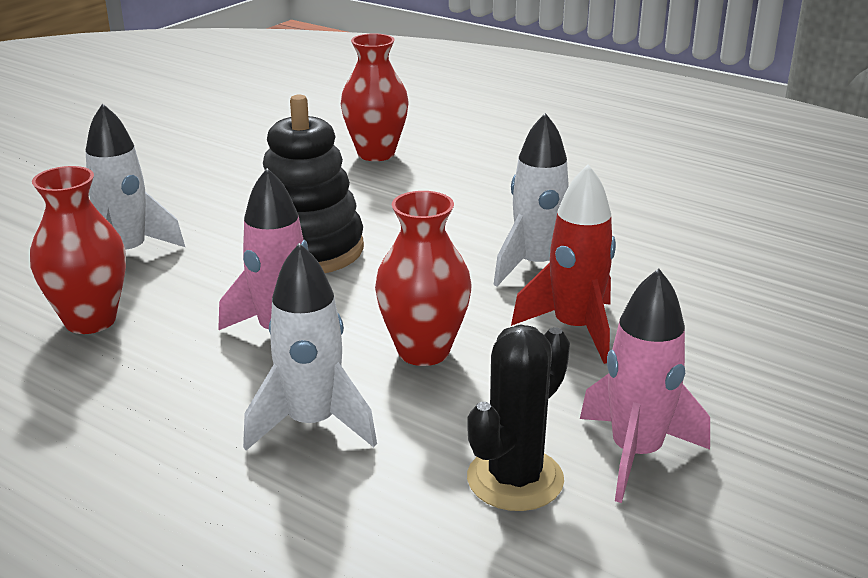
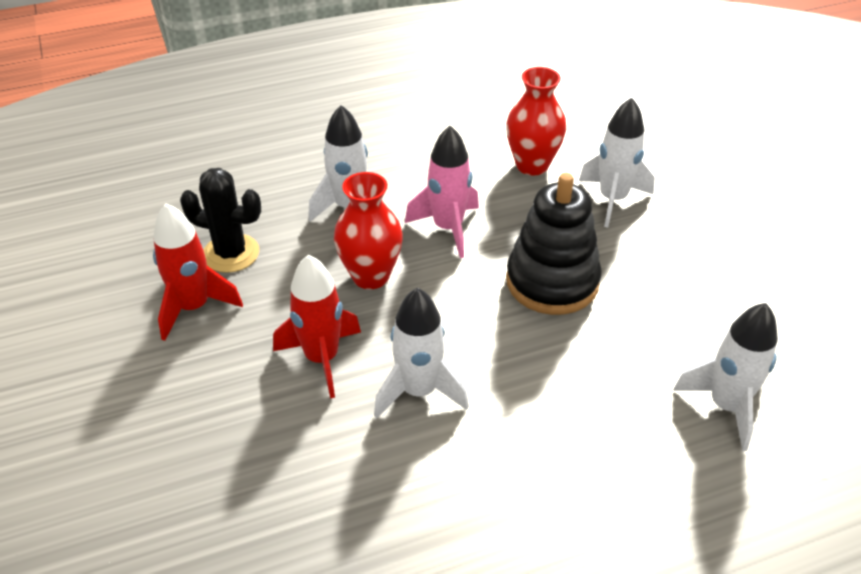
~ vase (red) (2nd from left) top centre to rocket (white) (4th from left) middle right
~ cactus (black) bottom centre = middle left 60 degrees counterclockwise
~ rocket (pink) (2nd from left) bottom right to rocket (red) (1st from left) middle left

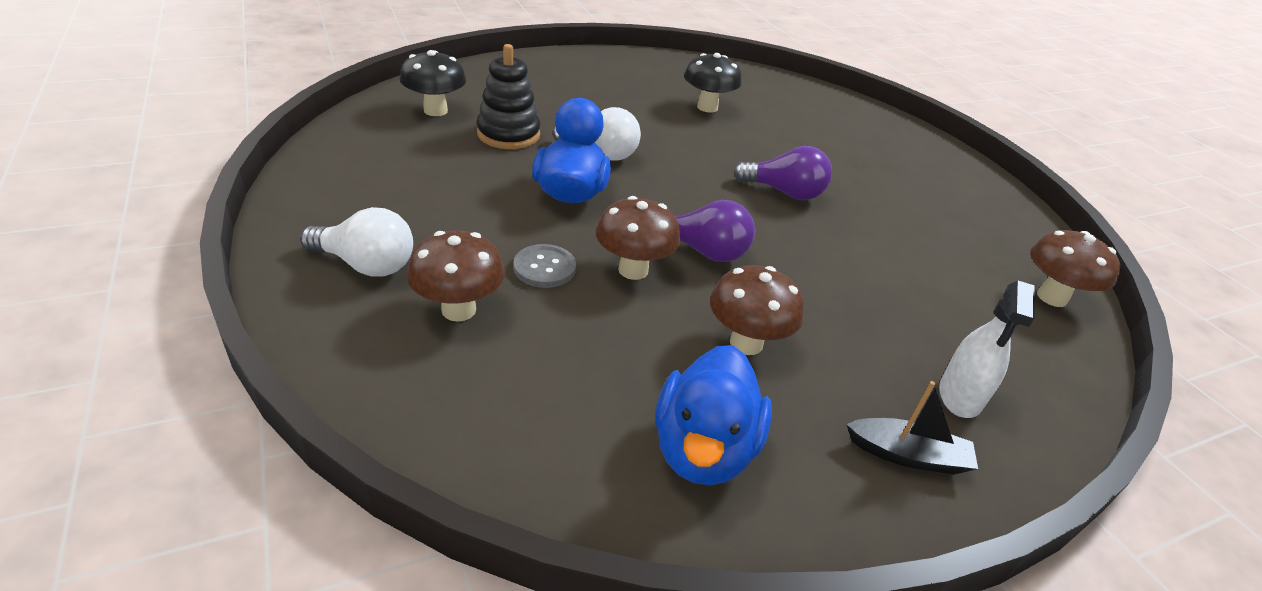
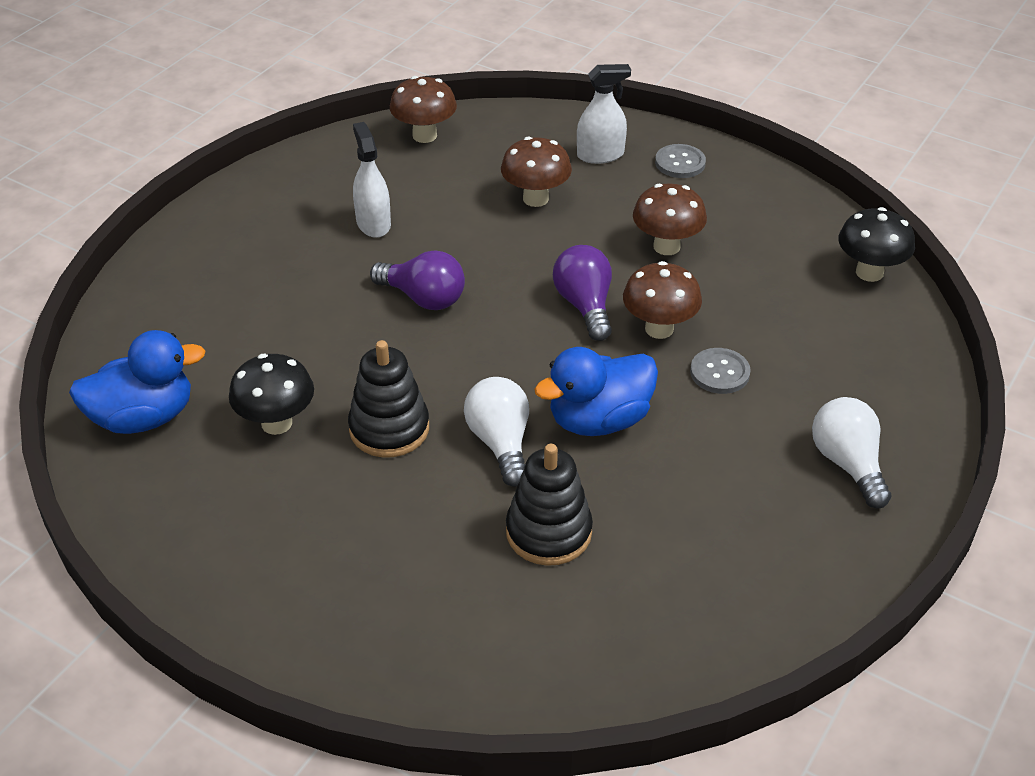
~ mushroom (black) (1st from left in the first image) top centre to mushroom (black) (2nd from left) top right
~ mushroom (brown) (1st from left in the first image) centre to mushroom (brown) (2nd from left) top centre
~ duck (blue) (2nd from left in the first image) bottom centre to duck (blue) (1st from left) middle left
~ light bulb (purple) (2nd from left in the first image) top centre = centre 135 degrees clockwise
~ boat (black) bottom right to button (grey) (1st from left) top centre
+ stacking toy (black) (1st from left) centre
+ spray bottle (white) (1st from left) top centre

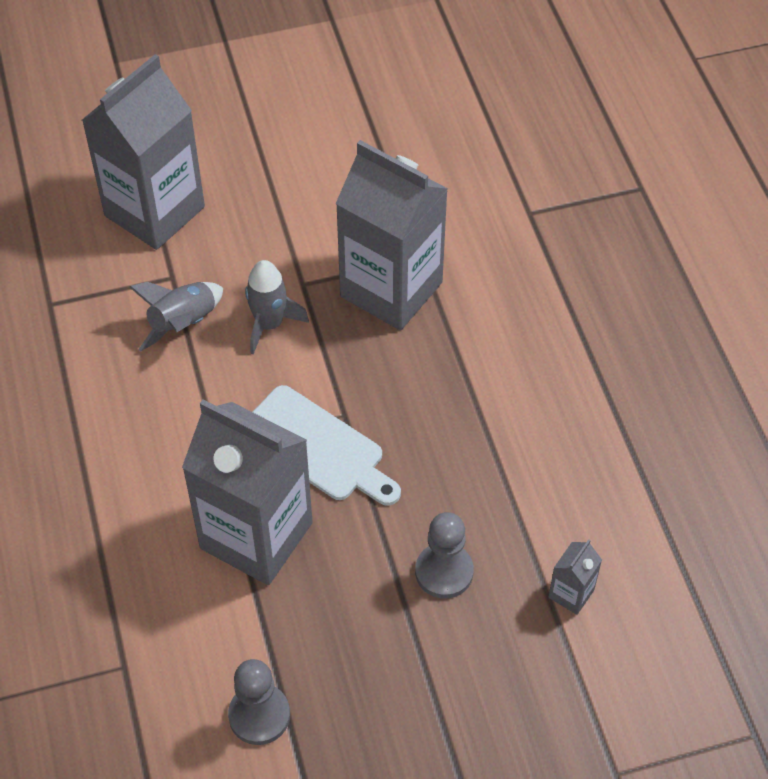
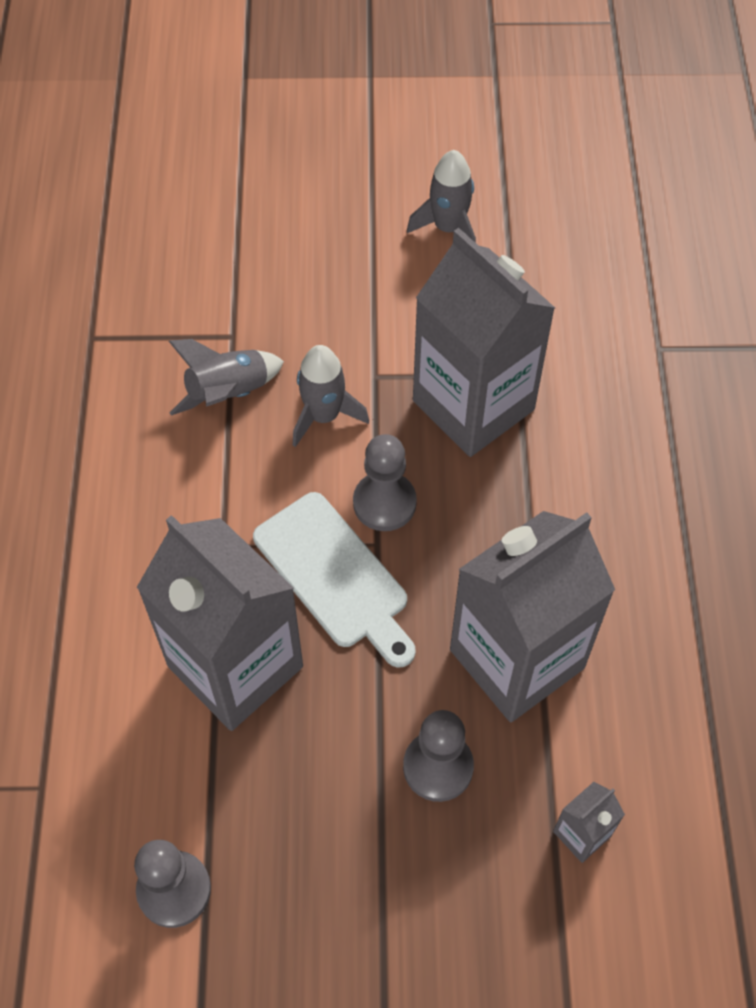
~ carton (grey) (1st from left in the first image) top left to carton (grey) (3rd from left) middle right
+ pawn (grey) (2nd from left) centre
+ rocket (grey) (3rd from left) top centre

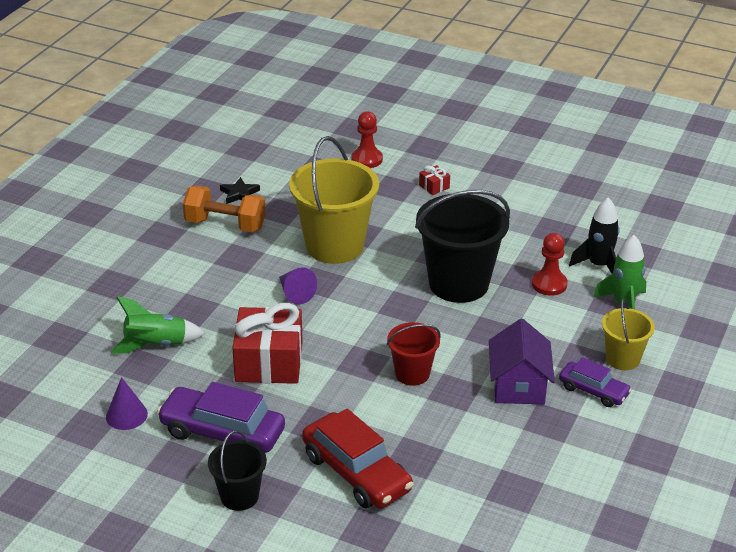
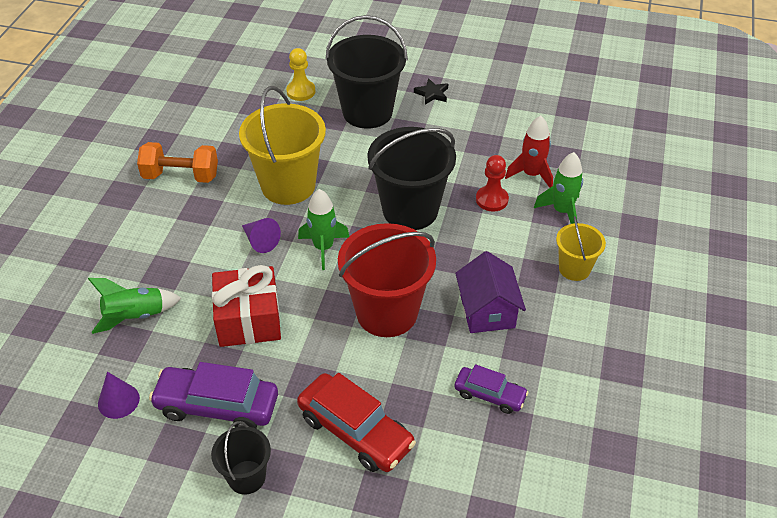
~ star (black) middle left to top centre
~ pawn (red) (1st from left) top centre to pawn (yellow) top centre
~ bucket (red) centre = centre x1.87
~ gift (red) (2nd from left) top centre to bucket (black) (2nd from left) top centre
~ car (purple) (2nd from left) bottom right to bottom centre
~ rocket (black) middle right to rocket (red) top right
+ rocket (green) (2nd from left) centre

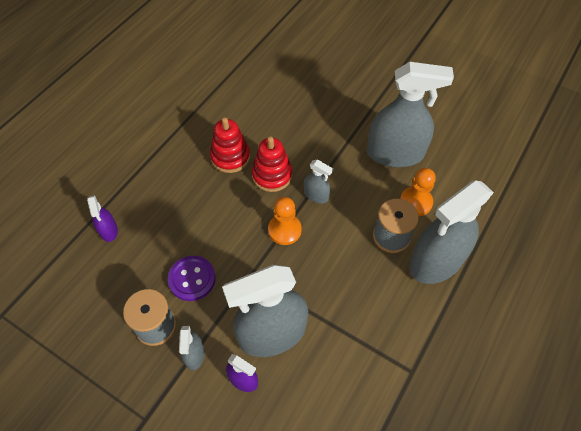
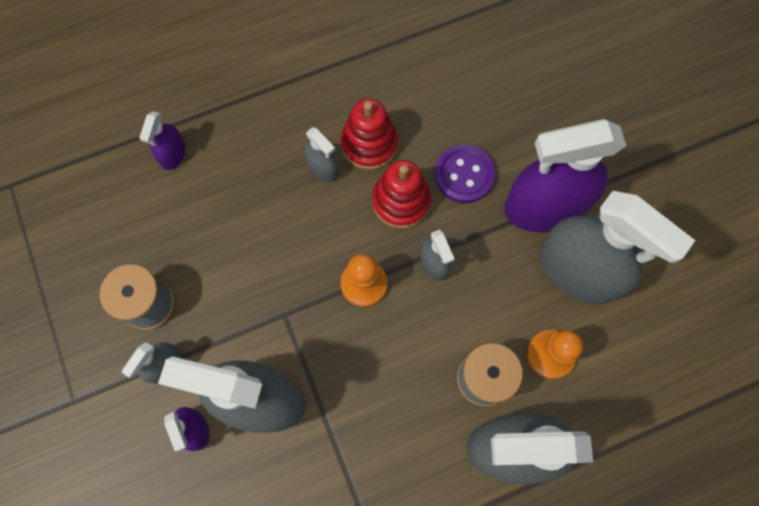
~ button (purple) middle left to centre
+ spray bottle (grey) (3rd from left) top centre
+ spray bottle (purple) (3rd from left) middle right

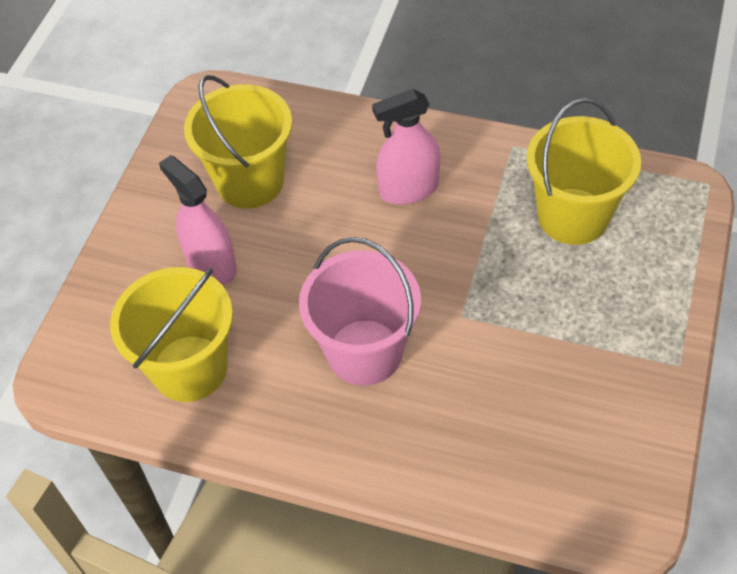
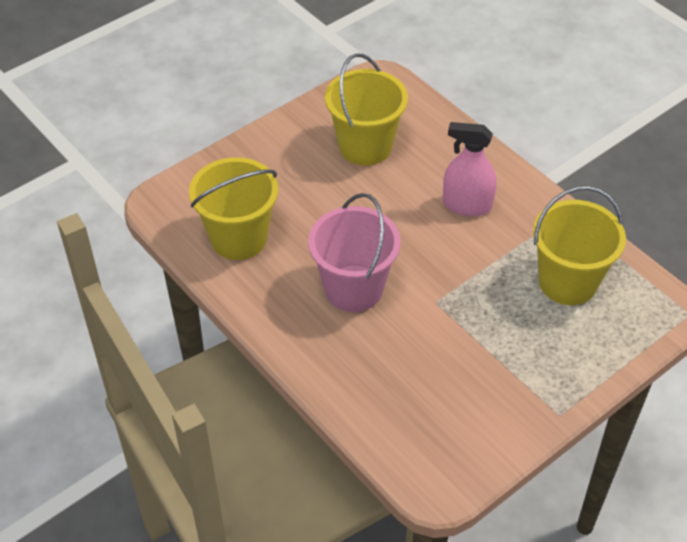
- spray bottle (pink) (1st from left) middle left

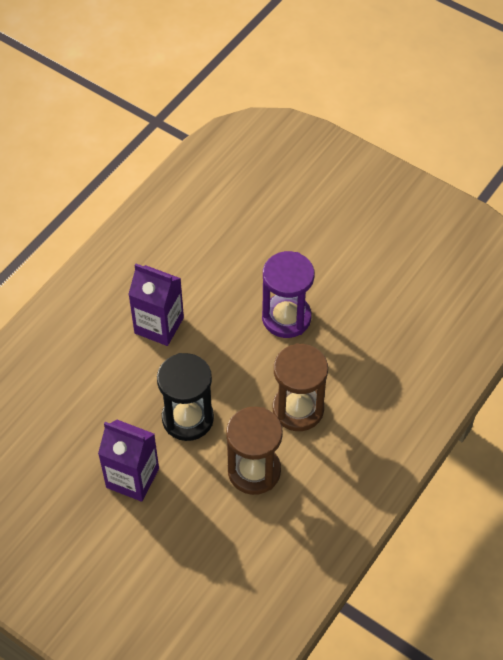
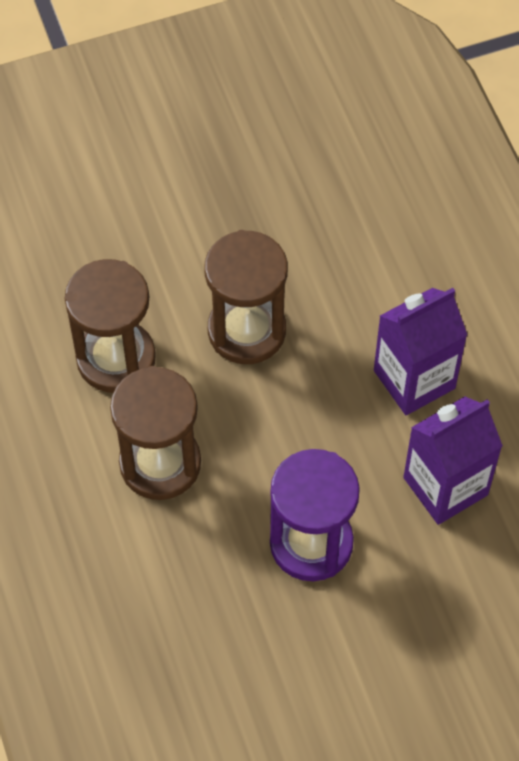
~ carton (purple) (1st from left in the first image) bottom left to carton (purple) (2nd from left) middle right
~ hourglass (black) centre to hourglass (brown) (3rd from left) centre

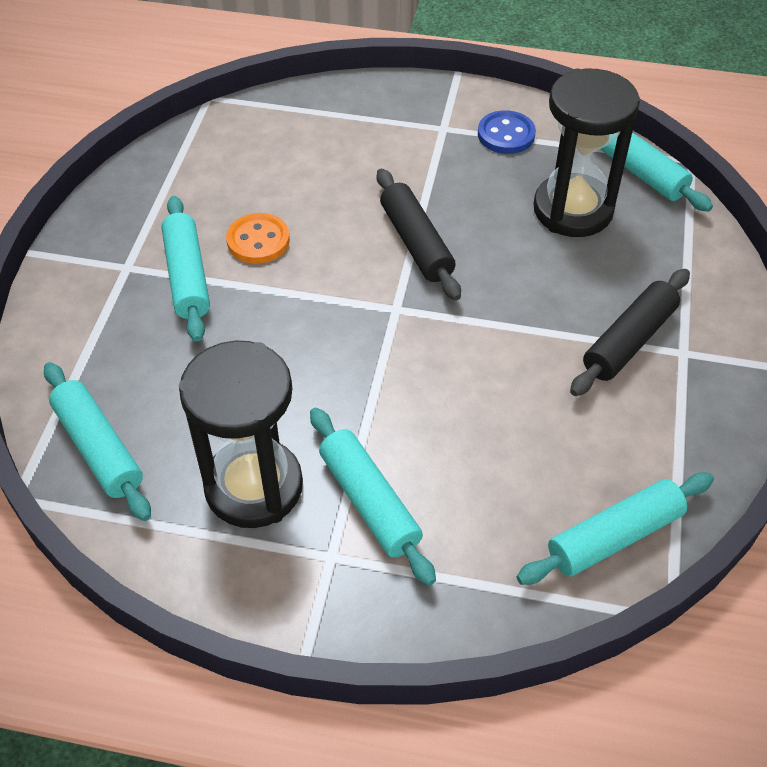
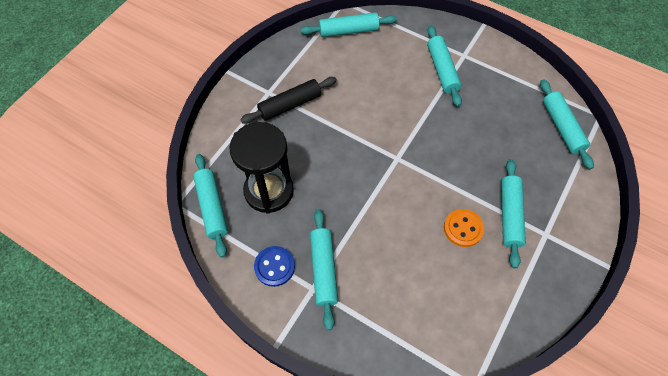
- hourglass (black) (1st from left) middle left
- rolling pin (black) (1st from left) top centre
+ rolling pin (turquoise) (2nd from left) bottom centre

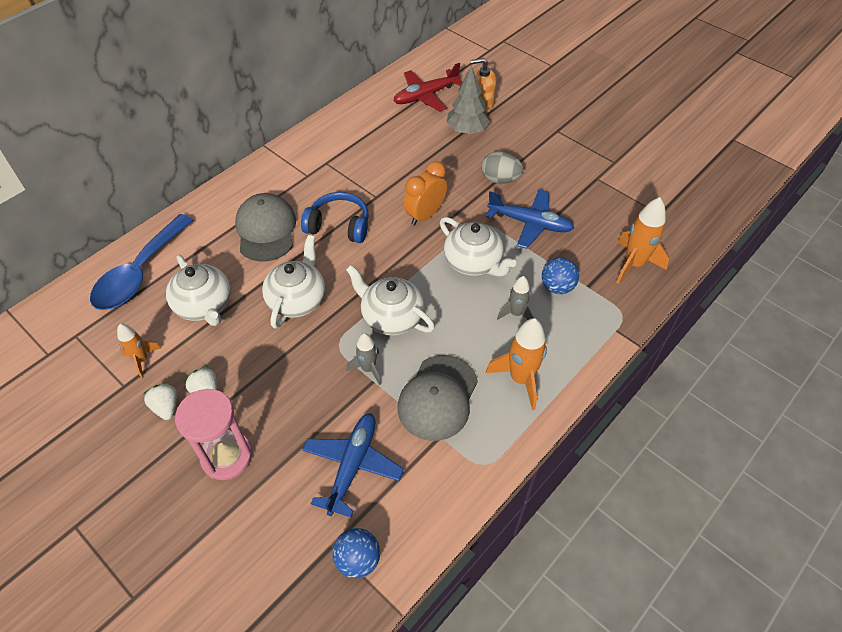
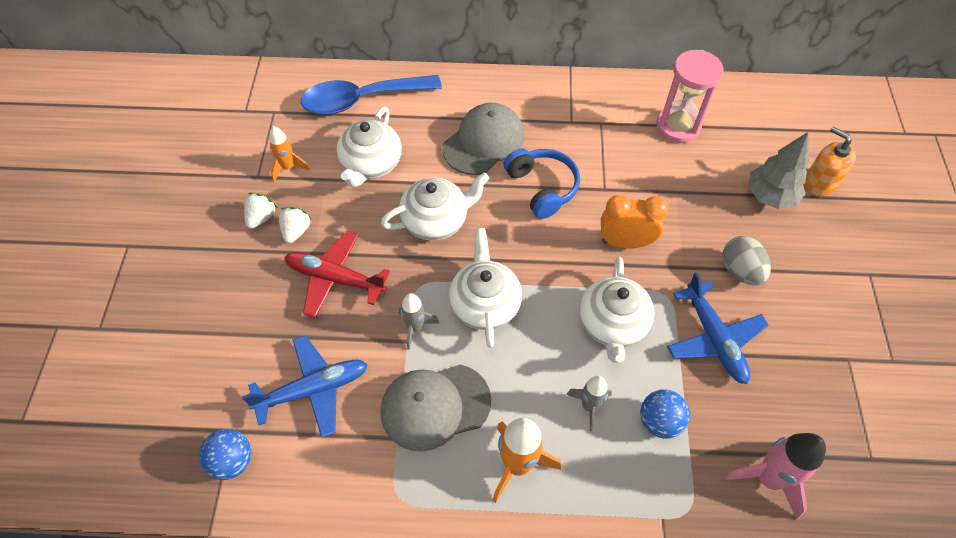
~ hourglass (pink) bottom left to top right
~ plane (red) top centre to centre
~ rocket (orange) (3rd from left) middle right to rocket (pink) bottom right

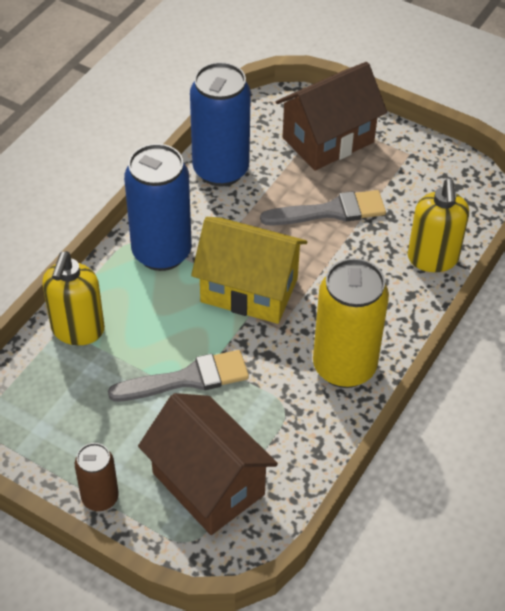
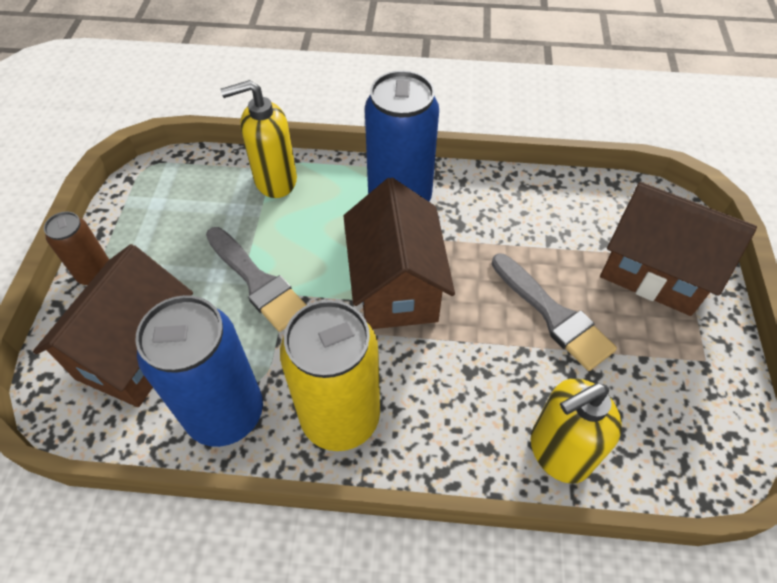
~ can (blue) (2nd from left in the first image) top centre to can (blue) (1st from left) middle left
~ house (yellow) centre to house (brown) (2nd from left) centre

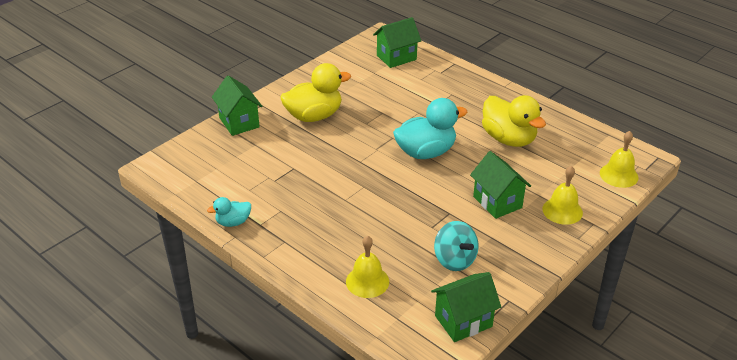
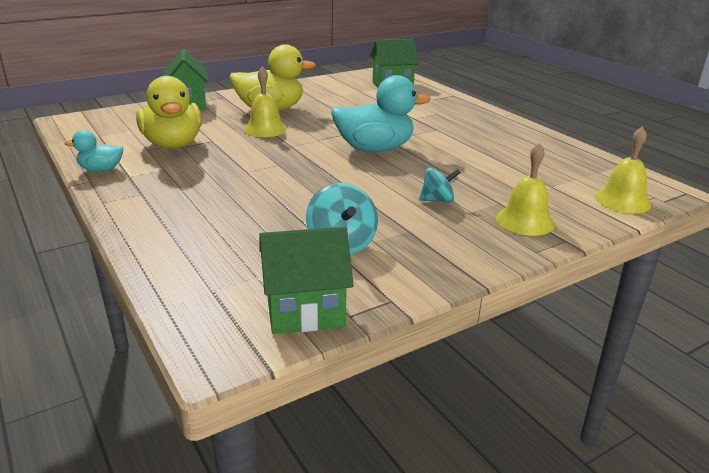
~ bell (yellow) (1st from left) bottom centre to top centre
~ house (green) (4th from left) middle right to spinning top (turquoise) (2nd from left) centre
~ duck (yellow) (2nd from left in the first image) middle right to duck (yellow) (1st from left) top left

